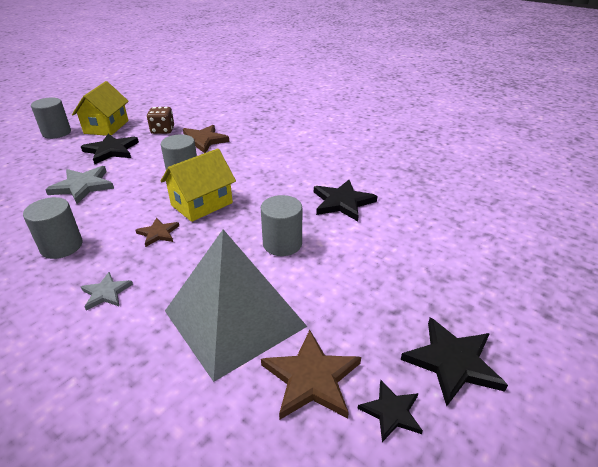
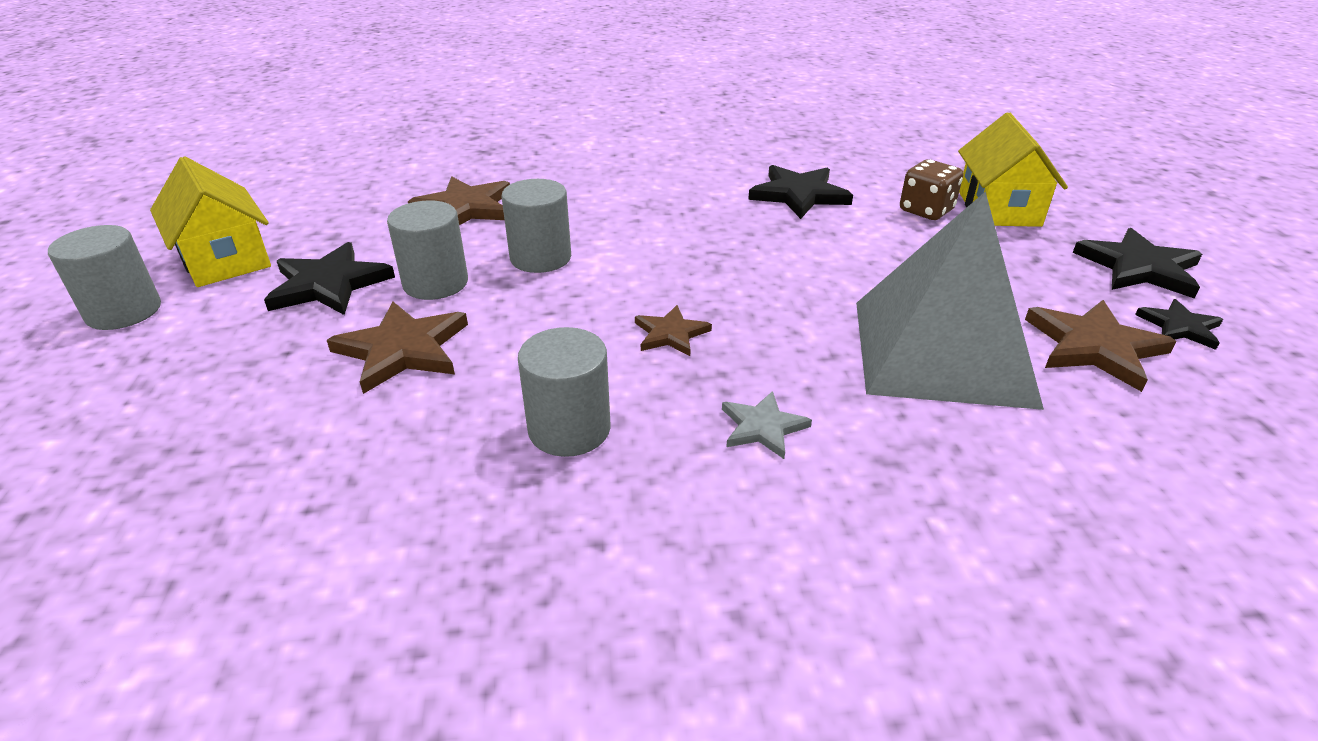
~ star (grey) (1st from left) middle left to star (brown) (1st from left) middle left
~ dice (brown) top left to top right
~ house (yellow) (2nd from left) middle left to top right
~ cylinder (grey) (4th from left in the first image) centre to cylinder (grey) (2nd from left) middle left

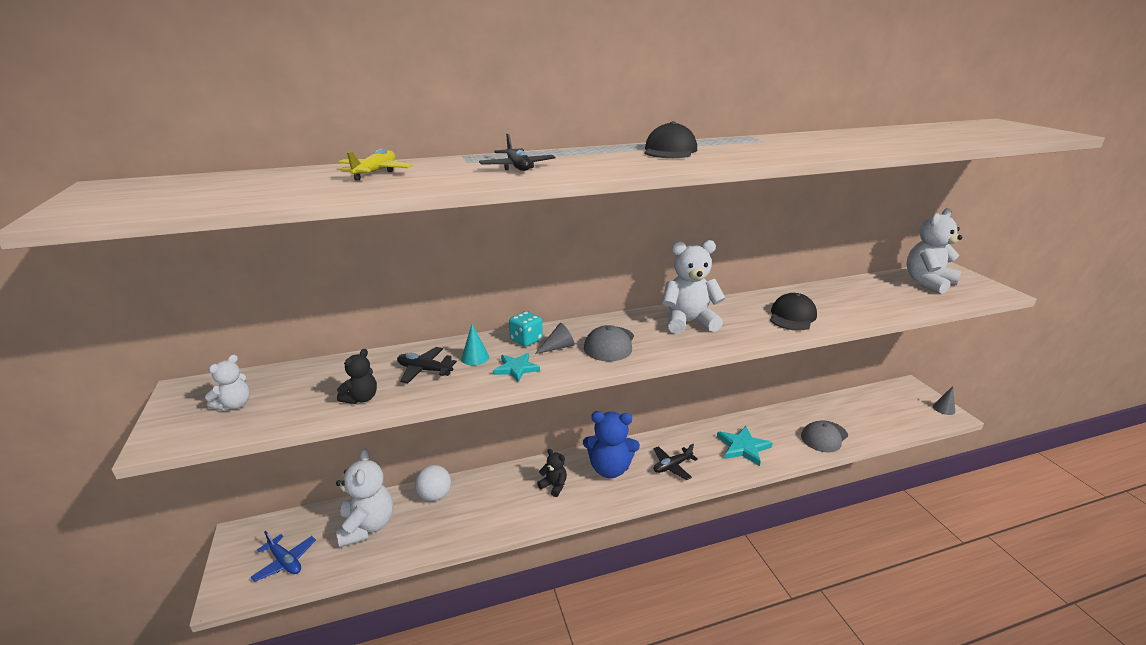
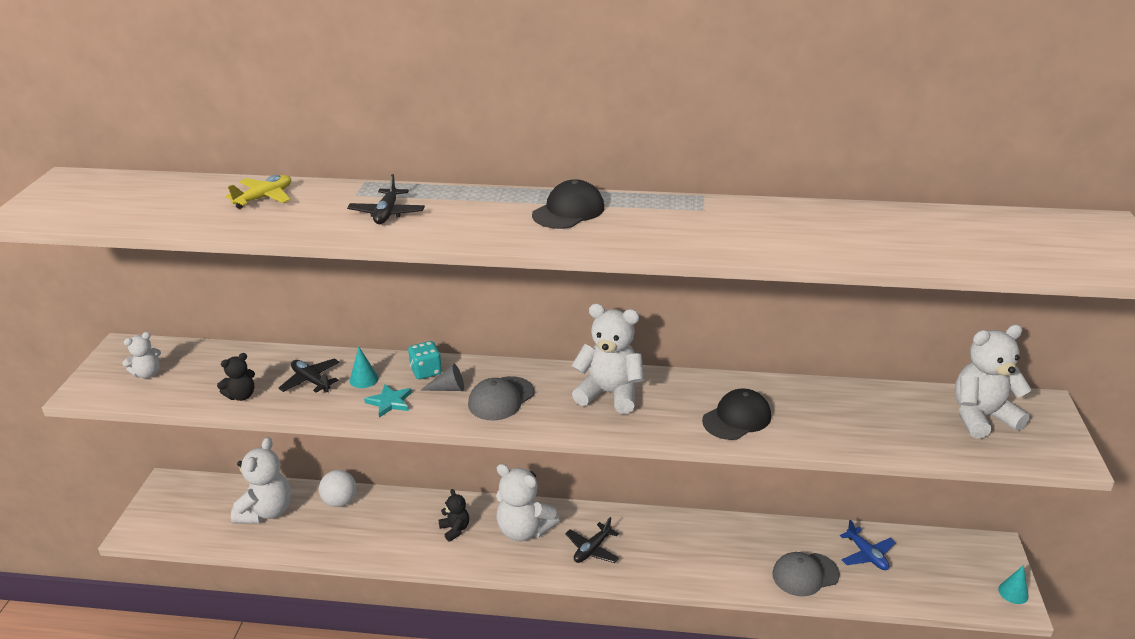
~ plane (blue) bottom left to bottom right
~ teddy bear (blue) bottom centre to teddy bear (white) (3rd from left) bottom centre
~ plane (black) (3rd from left) bottom centre = bottom centre 45 degrees counterclockwise
- star (turquoise) (2nd from left) bottom centre
~ cone (grey) (2nd from left) middle right to cone (turquoise) (2nd from left) bottom right

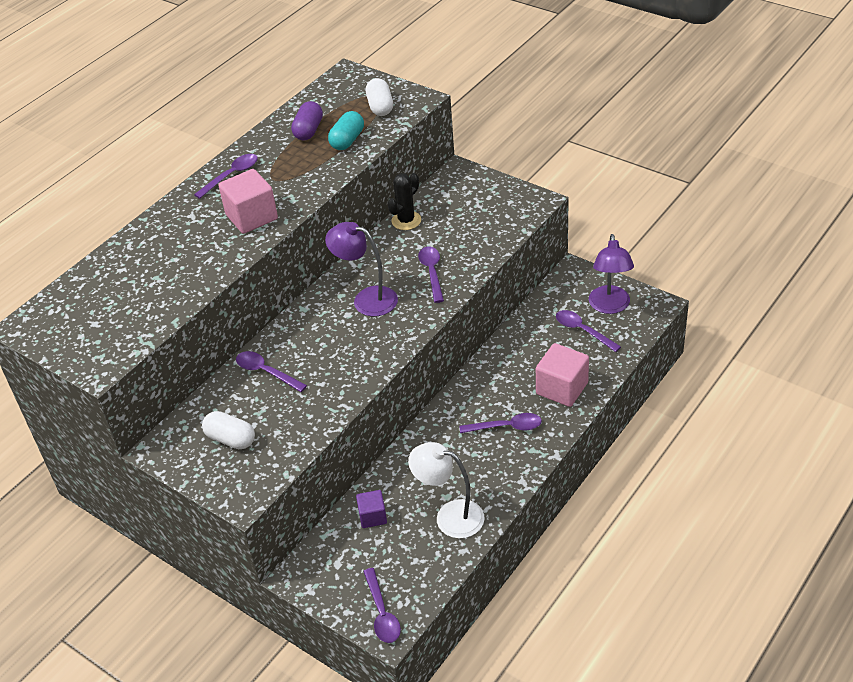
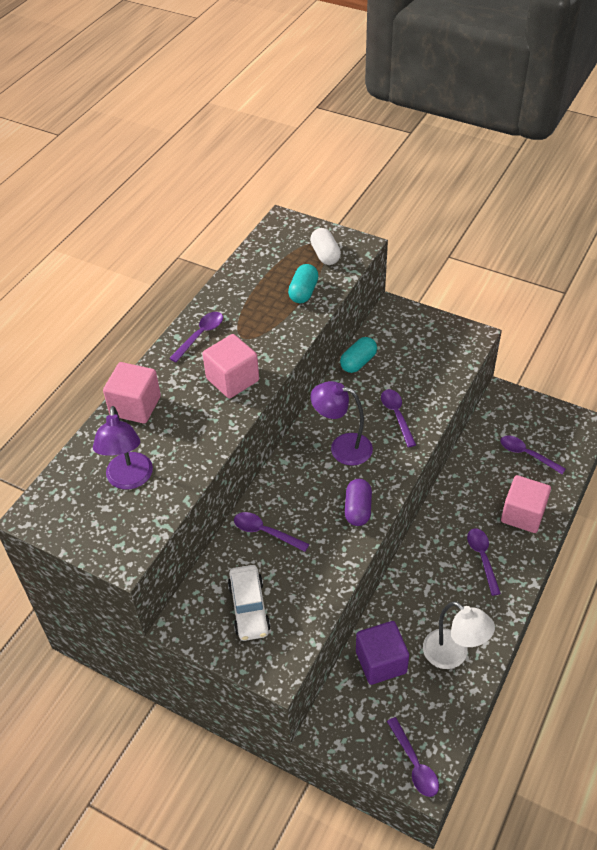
~ capsule (white) (1st from left) middle left to car (white) bottom centre
~ capsule (purple) top centre to centre
~ cube (purple) bottom centre = bottom centre x1.70
~ cactus (black) top centre to capsule (turquoise) (2nd from left) centre
~ lamp (white) bottom centre = bottom right 150 degrees counterclockwise
~ spoon (purple) (5th from left) centre = middle right 90 degrees counterclockwise
~ lamp (purple) (2nd from left in the first image) middle right to lamp (purple) (1st from left) middle left
+ cube (pink) (1st from left) middle left

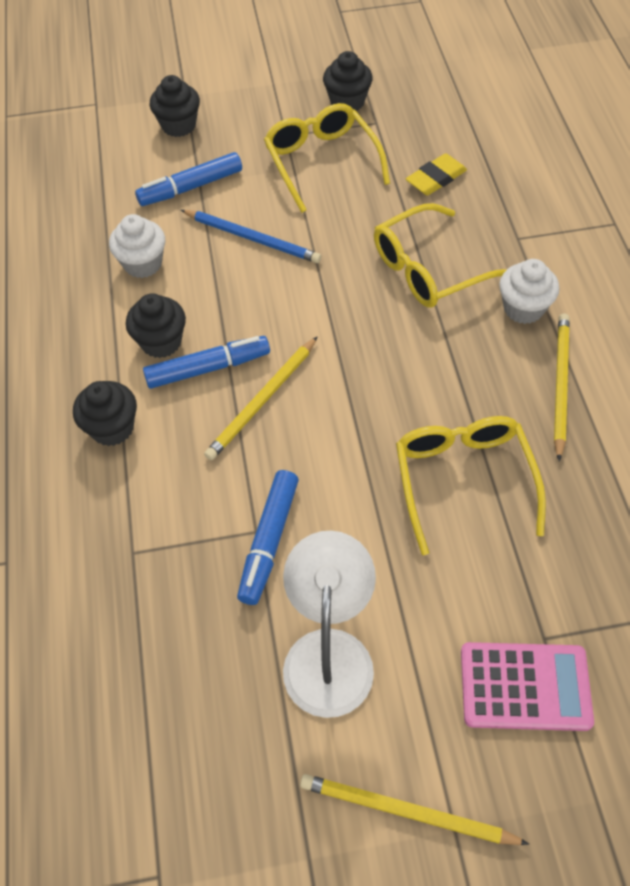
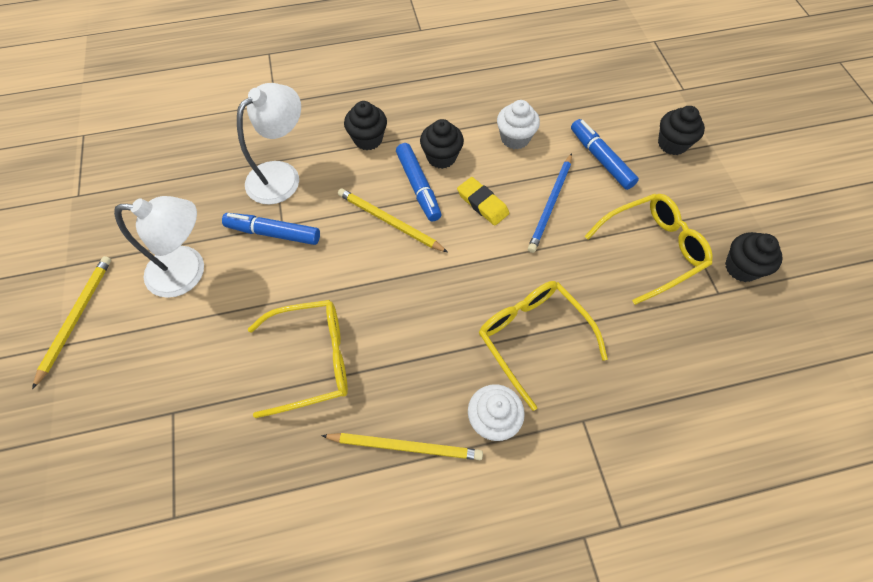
~ eraser (yellow) top right to centre
- calculator (pink) bottom right
+ lamp (white) (2nd from left) top left

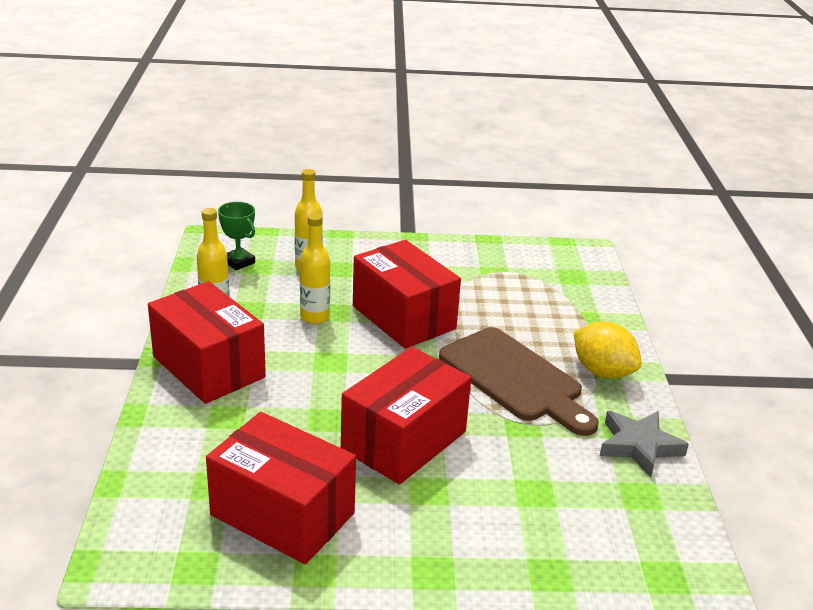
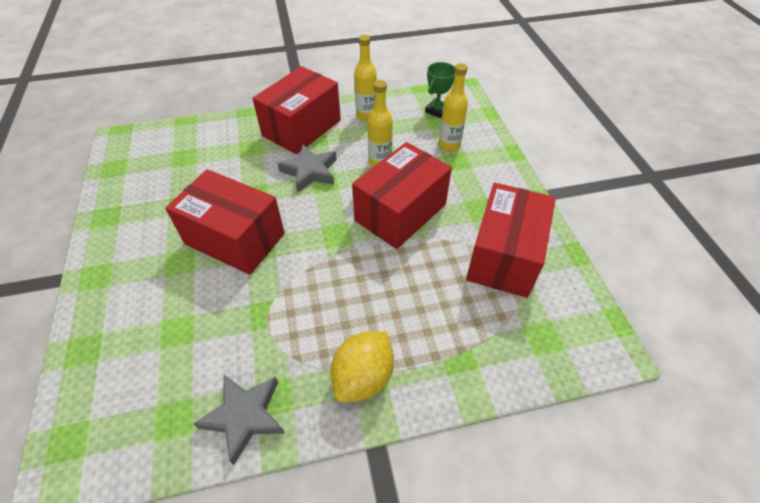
~ box (red) (2nd from left in the first image) bottom centre to box (red) (4th from left) middle right
- cutting board (brown) centre
+ star (grey) (2nd from left) centre

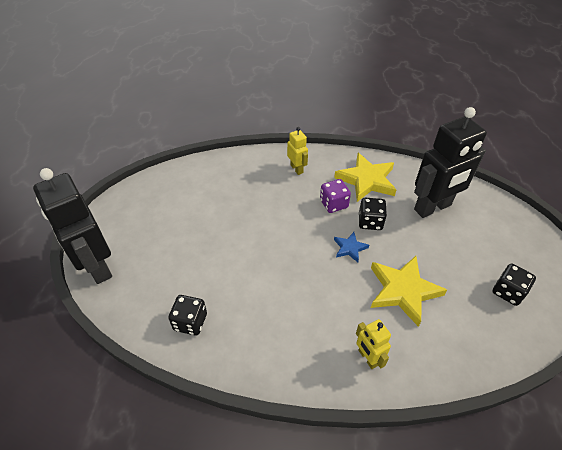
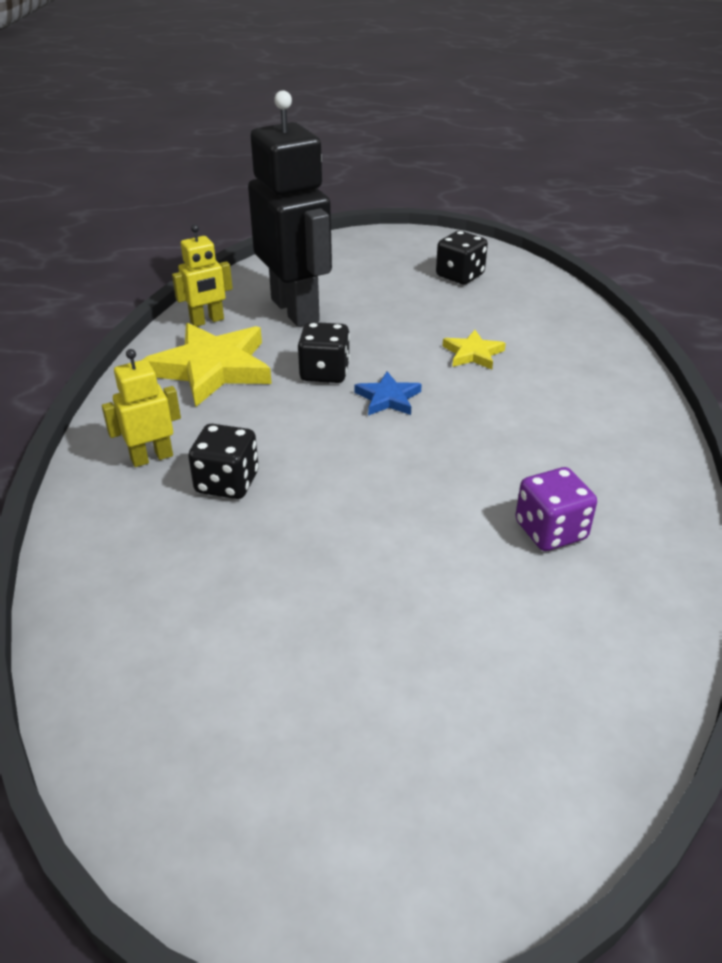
- robot (black) (1st from left) middle left
~ dice (black) (1st from left) bottom left to middle left
~ dice (purple) centre to middle right
~ robot (yellow) (2nd from left) bottom centre to top left
~ star (yellow) (2nd from left) middle right = centre x0.50

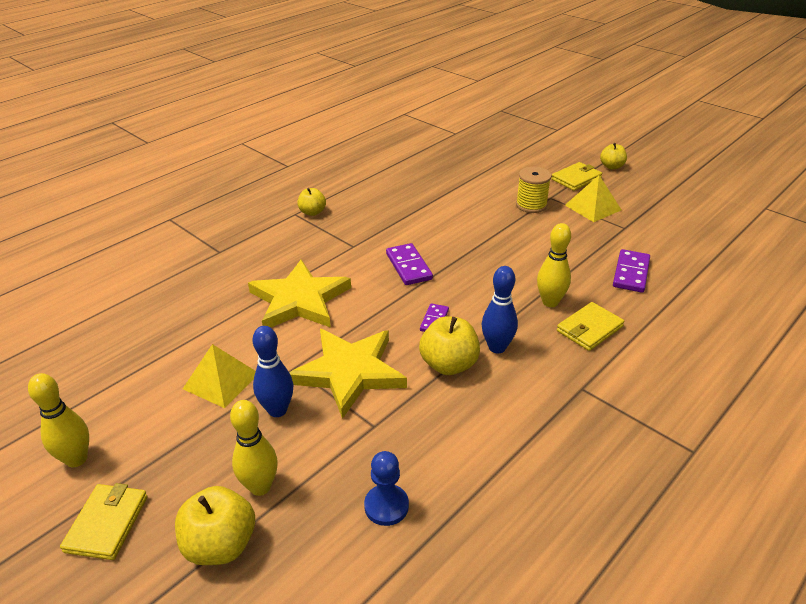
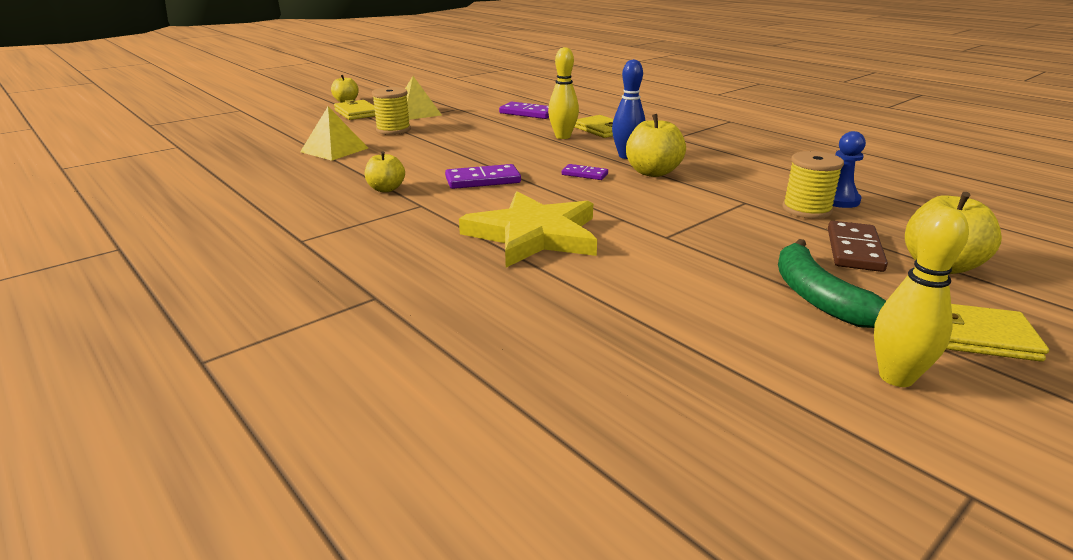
~ pyramid (yellow) (1st from left) middle left to top left
~ bowling pin (yellow) (2nd from left) bottom left to domino (brown) middle right
- bowling pin (blue) (1st from left) centre
- star (yellow) (2nd from left) centre
~ apple (yellow) (2nd from left) centre to top centre
+ banana (green) middle right
+ spool (yellow) (2nd from left) top right

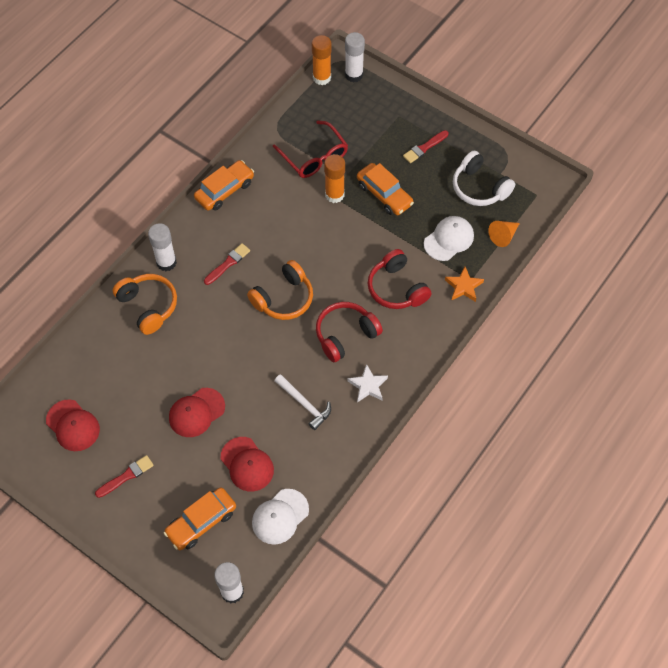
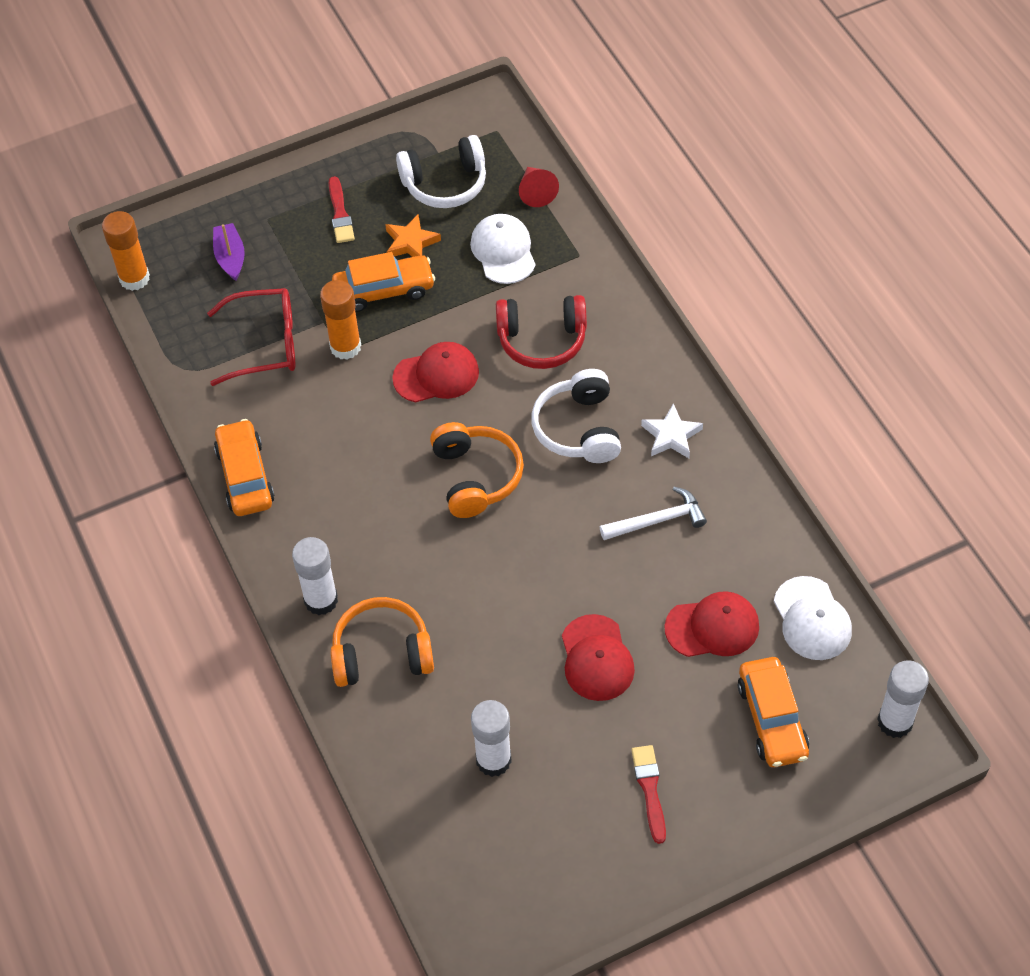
~ cap (red) (1st from left) middle left to centre
- brush (red) (2nd from left) centre
~ headphones (red) (1st from left) centre to headphones (white) (2nd from left) centre
~ glue stick (white) (3rd from left in the first image) top centre to glue stick (white) (2nd from left) bottom centre
~ star (orange) middle right to top centre
~ cone (orange) middle right to cone (red) top centre
+ boat (purple) top left

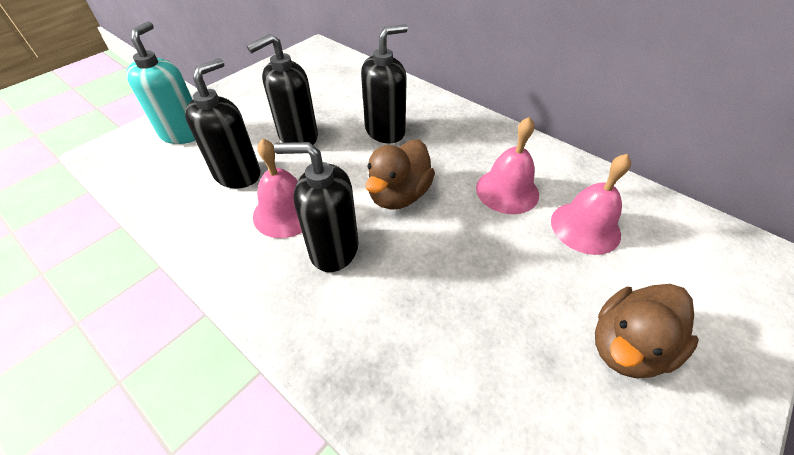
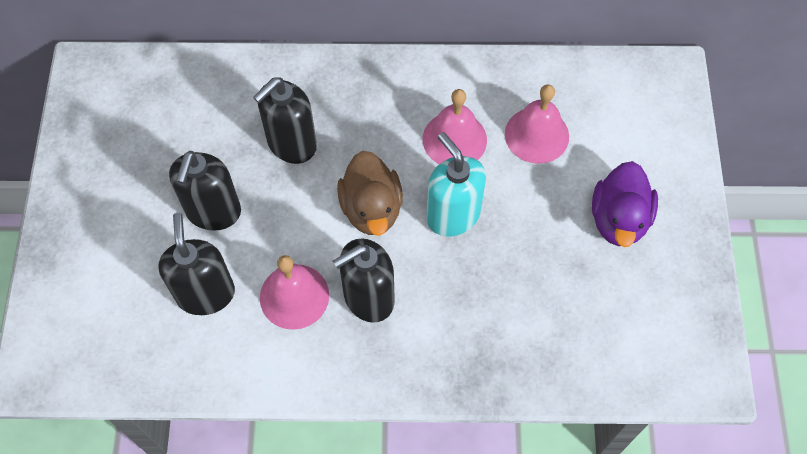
~ soap dispenser (turquoise) top left to centre
~ soap dispenser (black) (4th from left in the first image) top centre = top centre 150 degrees counterclockwise
~ duck (brown) (2nd from left) bottom right to duck (purple) middle right

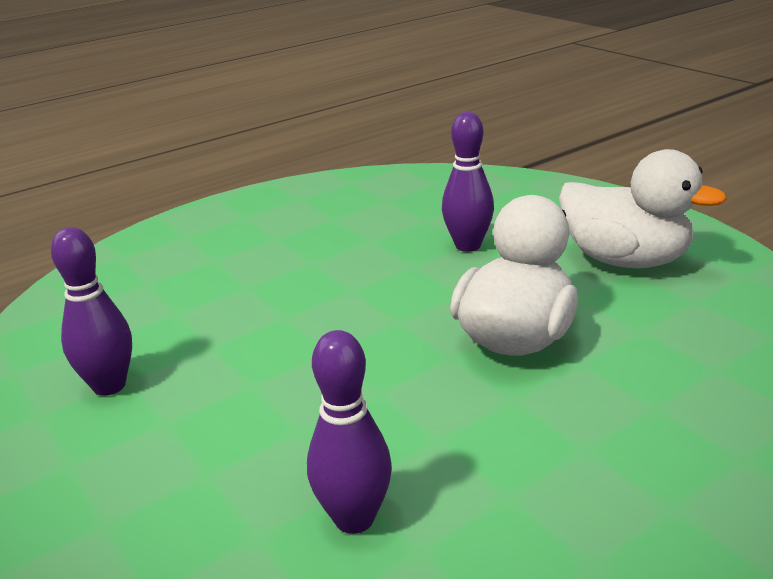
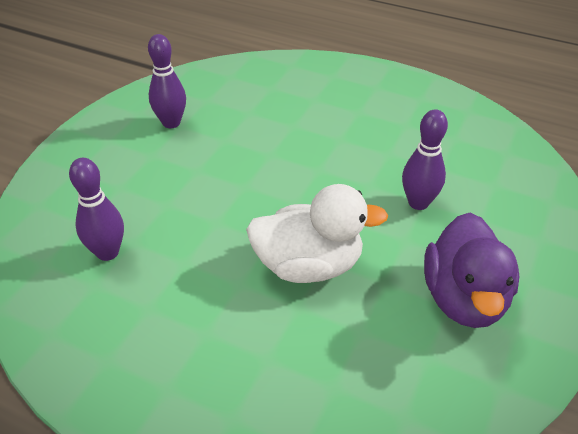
~ duck (white) (2nd from left) middle right to duck (purple) middle right

